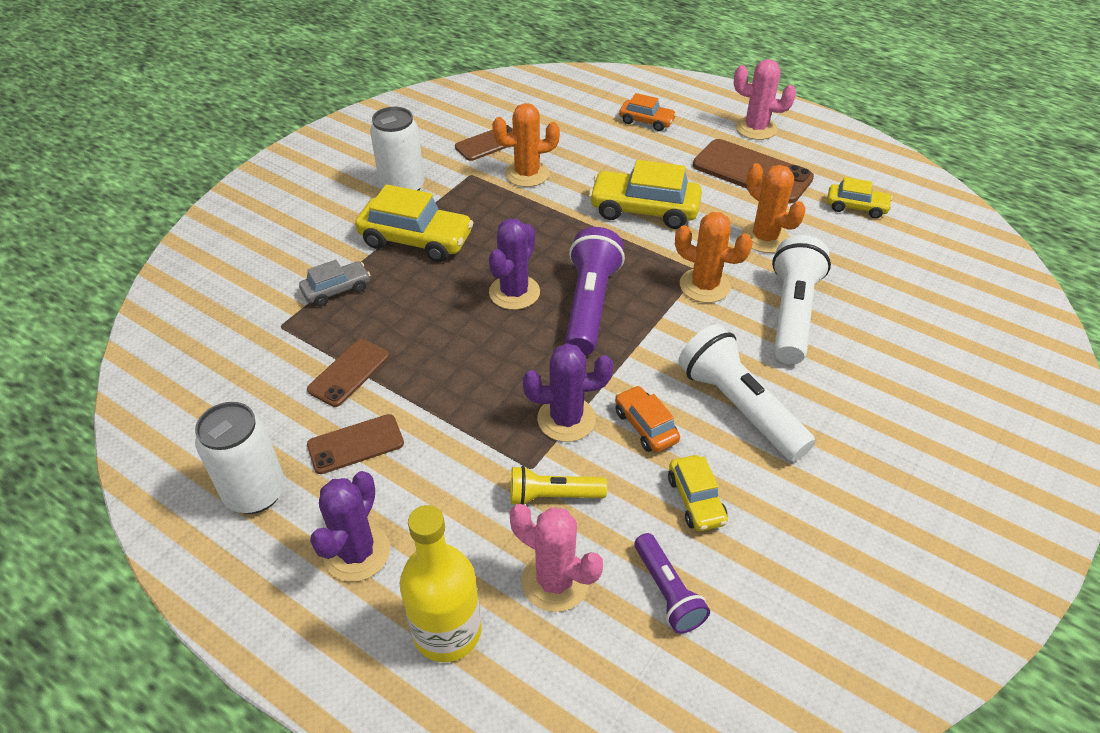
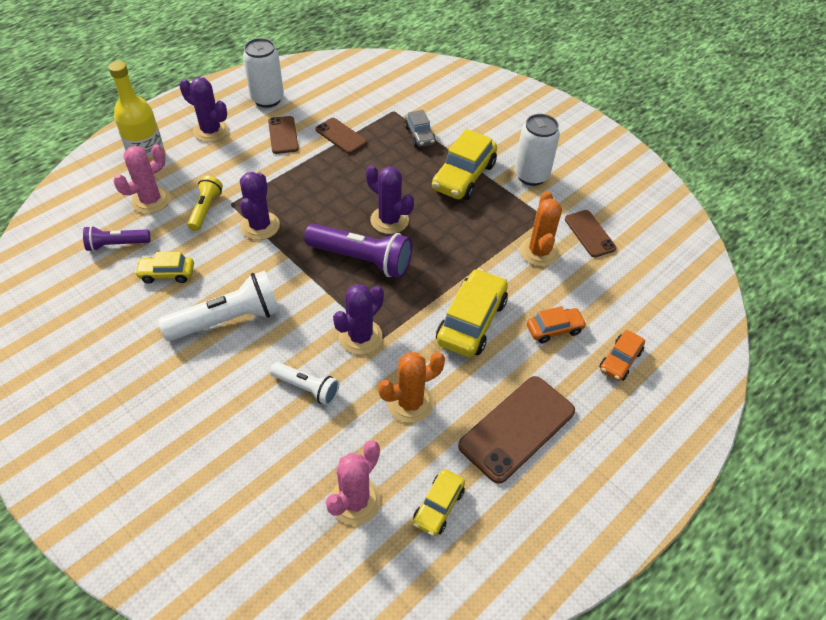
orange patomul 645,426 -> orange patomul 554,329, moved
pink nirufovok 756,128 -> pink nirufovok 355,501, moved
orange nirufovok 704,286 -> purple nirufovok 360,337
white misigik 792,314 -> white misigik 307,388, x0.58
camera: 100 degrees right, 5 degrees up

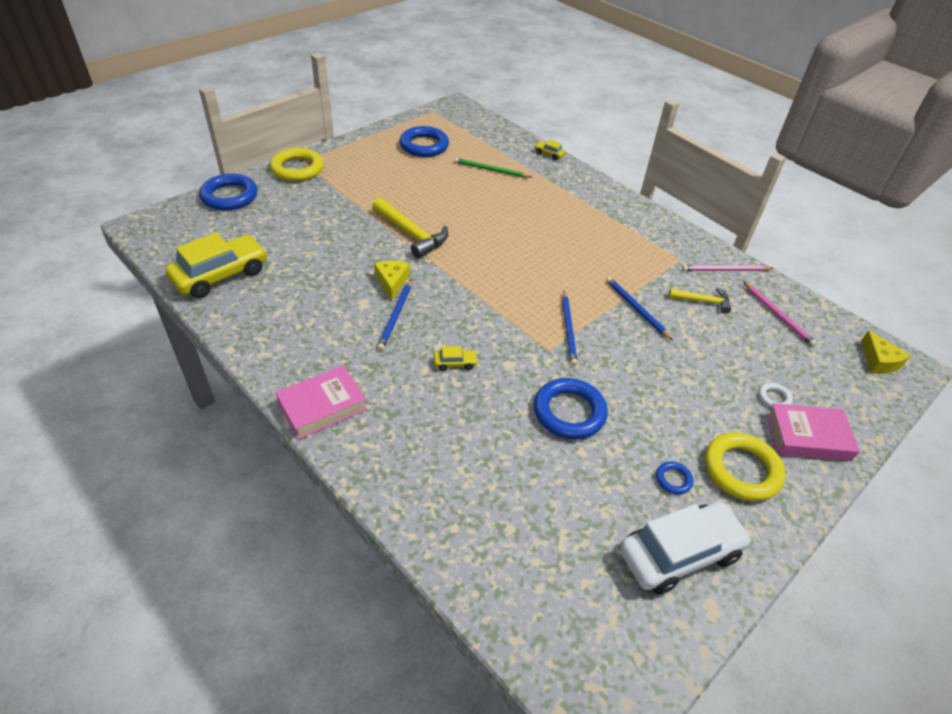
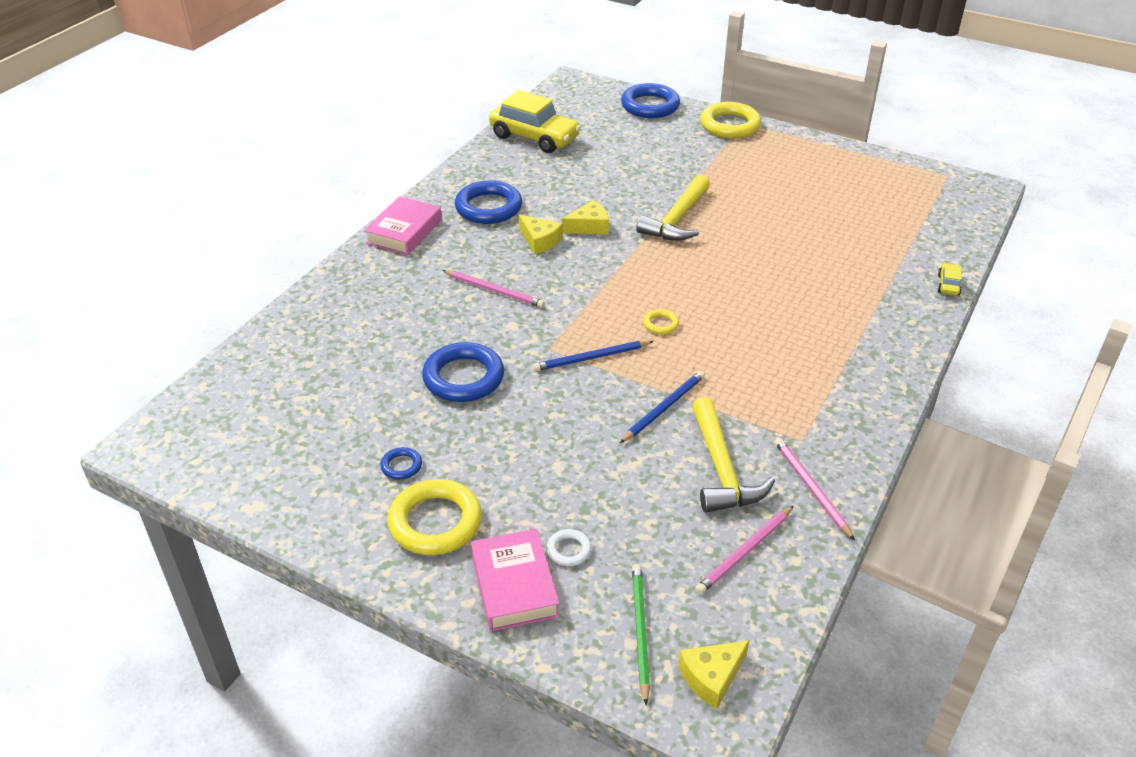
white patomul 679,554 -> none
none -> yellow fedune 660,324
blue fedune 424,146 -> blue fedune 488,207, moved
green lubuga 490,170 -> green lubuga 640,631, moved
blue lubuga 395,316 -> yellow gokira 540,241
yellow patomul 455,363 -> pink lubuga 494,291
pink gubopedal 322,406 -> pink gubopedal 404,231, 75 degrees clockwise
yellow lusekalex 703,301 -> yellow lusekalex 722,469, x1.66
camera: 75 degrees right, 5 degrees down

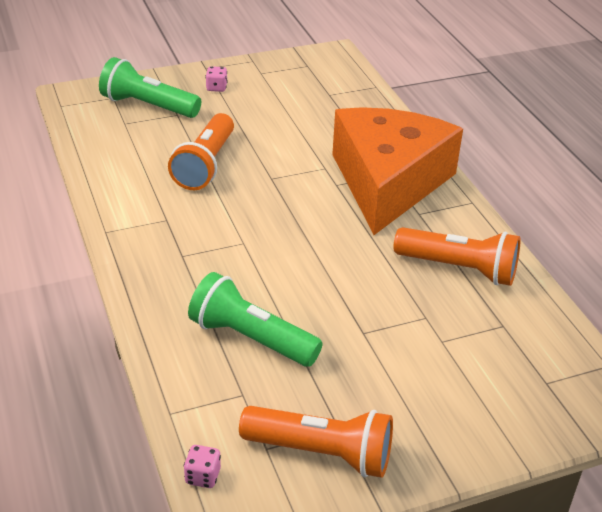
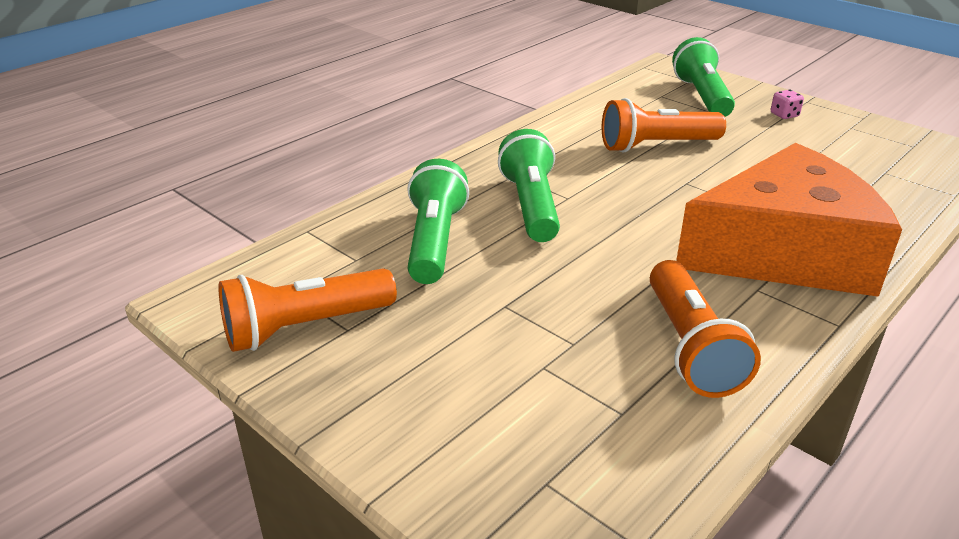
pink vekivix 203,476 -> none
none -> green misigik 531,205
orange misigik 321,453 -> orange misigik 305,327, 75 degrees clockwise
camera: 65 degrees right, 5 degrees down

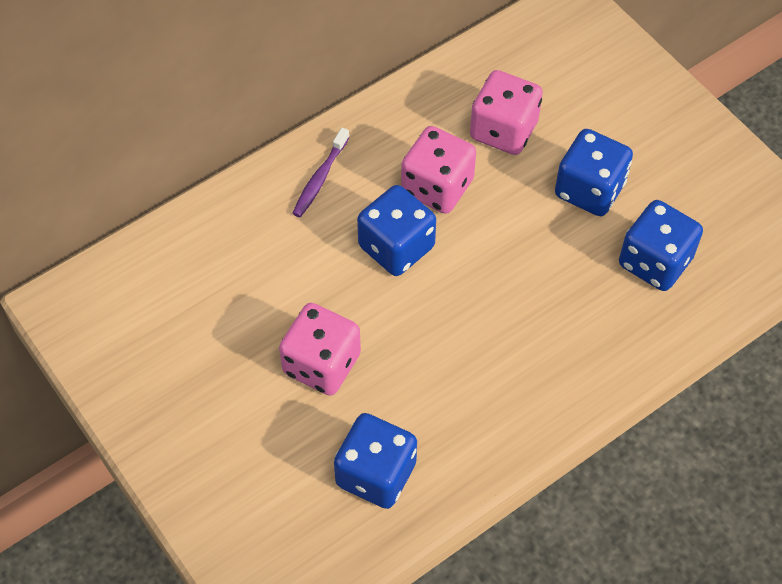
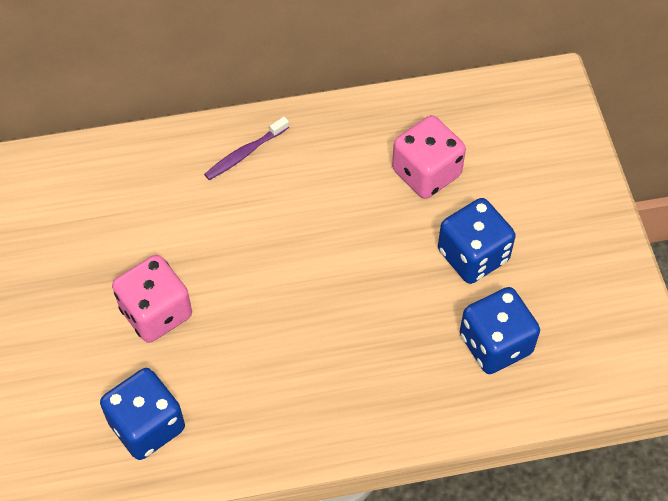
blue vekivix 396,247 -> none
pink vekivix 437,187 -> none
camera: 25 degrees right, 0 degrees up

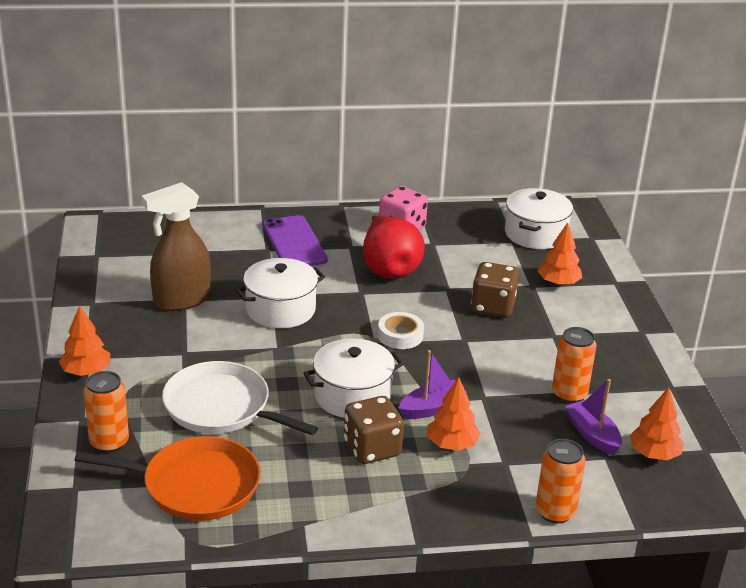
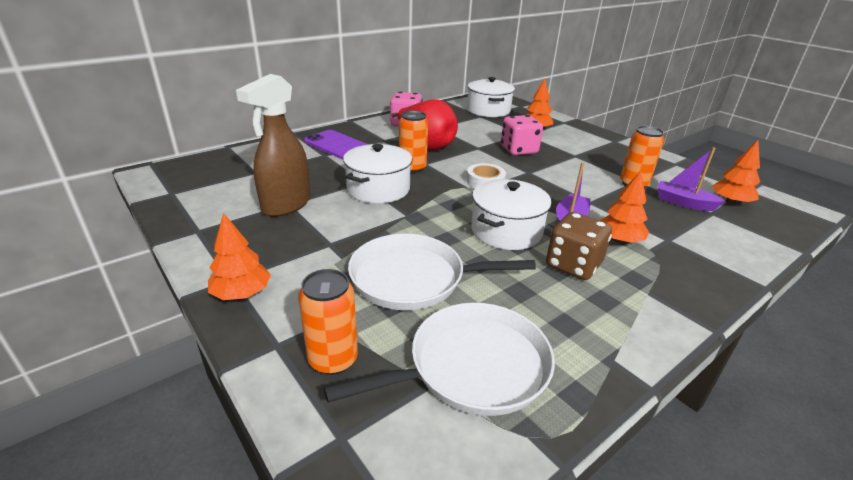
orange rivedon 555,512 -> orange rivedon 412,168, moved
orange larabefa 195,485 -> white larabefa 472,367
brown vekivix 493,307 -> pink vekivix 518,150
camera: 30 degrees left, 0 degrees up

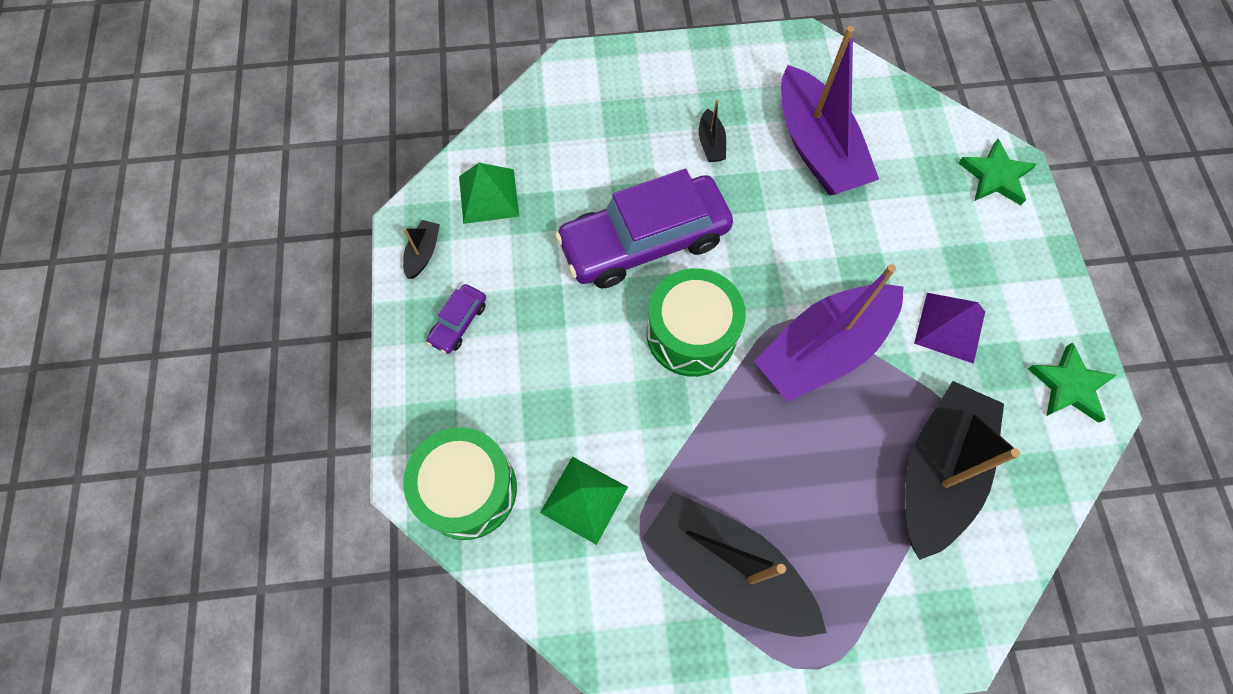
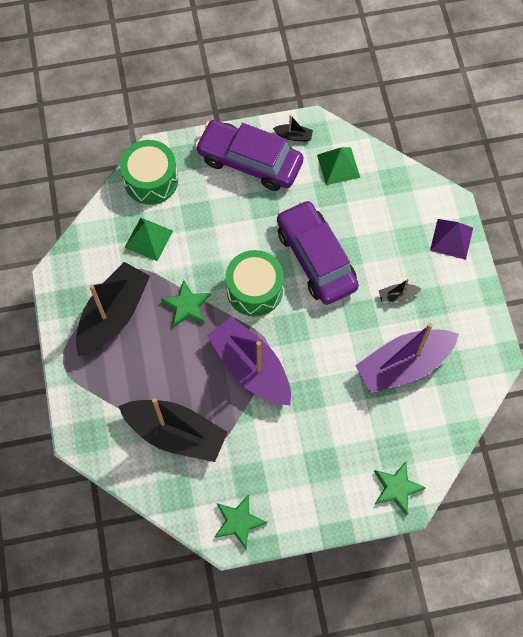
none -> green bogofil 186,305
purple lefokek 950,327 -> purple lefokek 451,239, moved
purple patomul 458,323 -> purple patomul 249,161, x2.40
camera: 85 degrees right, 0 degrees up

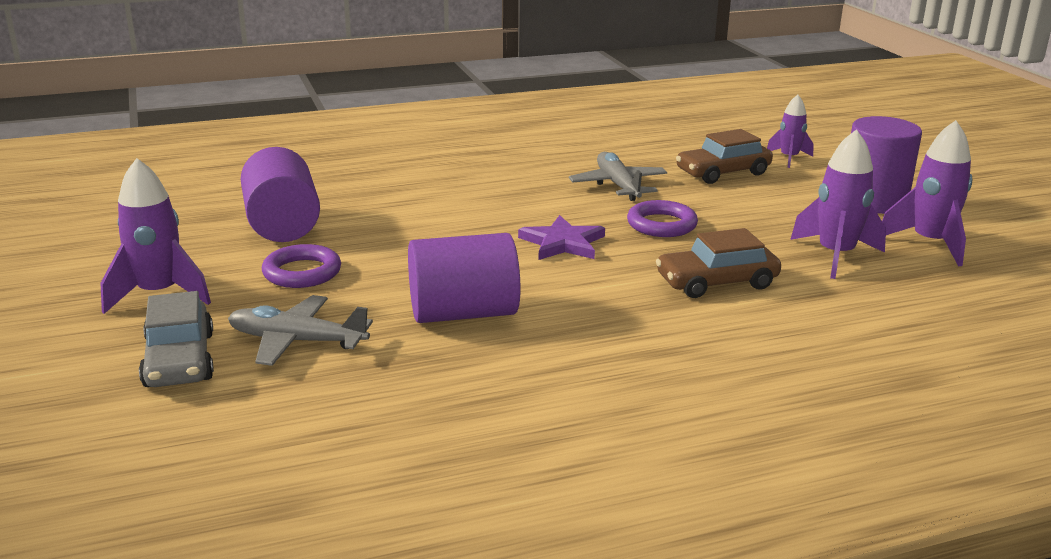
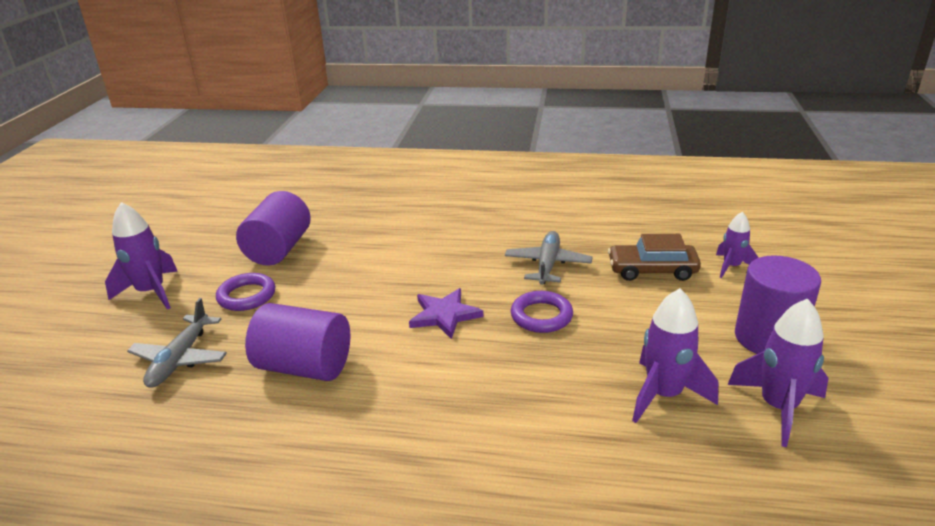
grey patomul 179,360 -> none
brown patomul 716,282 -> none
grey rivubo 297,341 -> grey rivubo 180,359, 120 degrees counterclockwise
camera: 30 degrees right, 5 degrees up

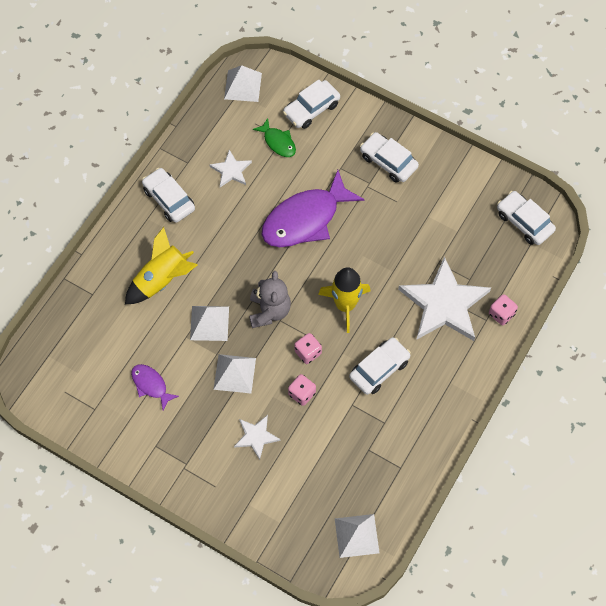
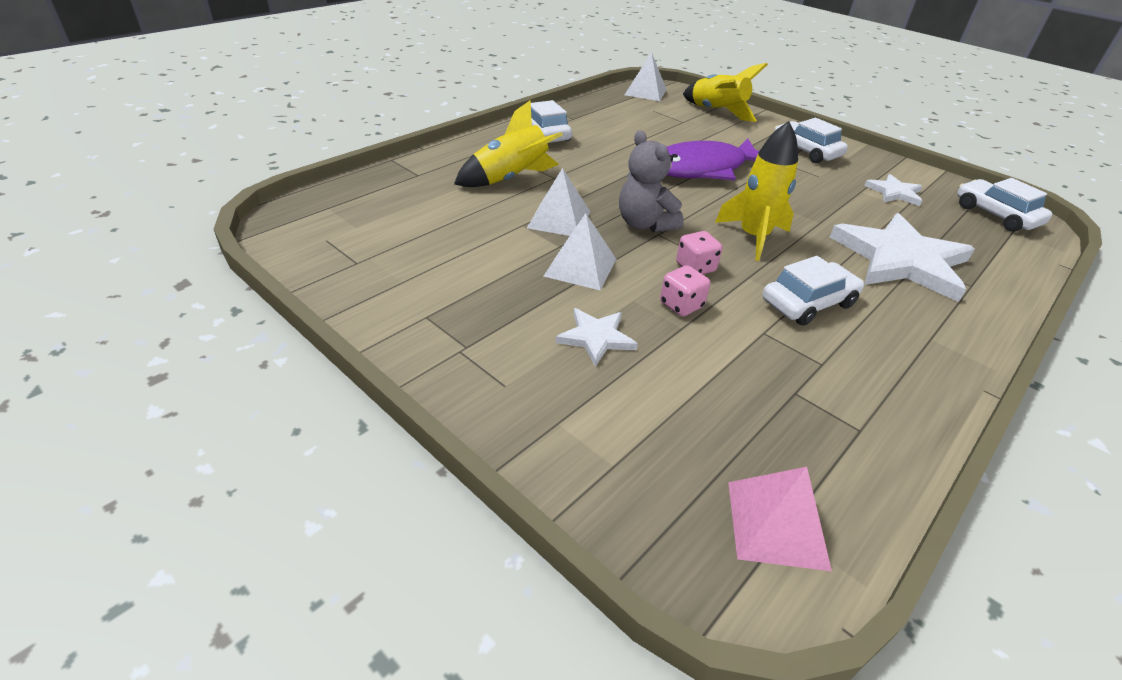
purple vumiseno 151,385 -> none
green vumiseno 278,142 -> none
pink vekivix 501,314 -> none
white bogofil 231,170 -> white bogofil 894,192, moved
white patomul 311,109 -> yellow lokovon 717,112
white lefokek 357,535 -> pink lefokek 777,524
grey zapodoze 269,311 -> grey zapodoze 644,224, 135 degrees clockwise
camera: 10 degrees right, 25 degrees down

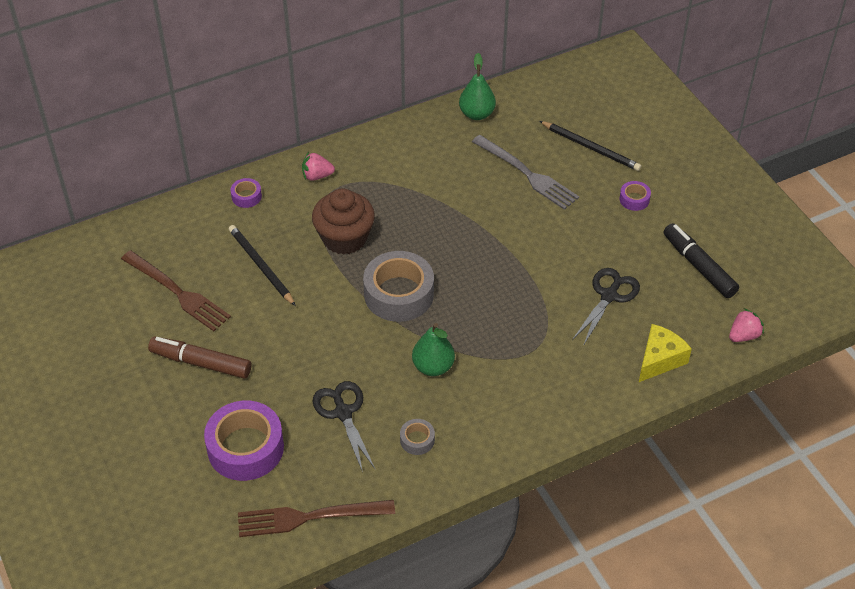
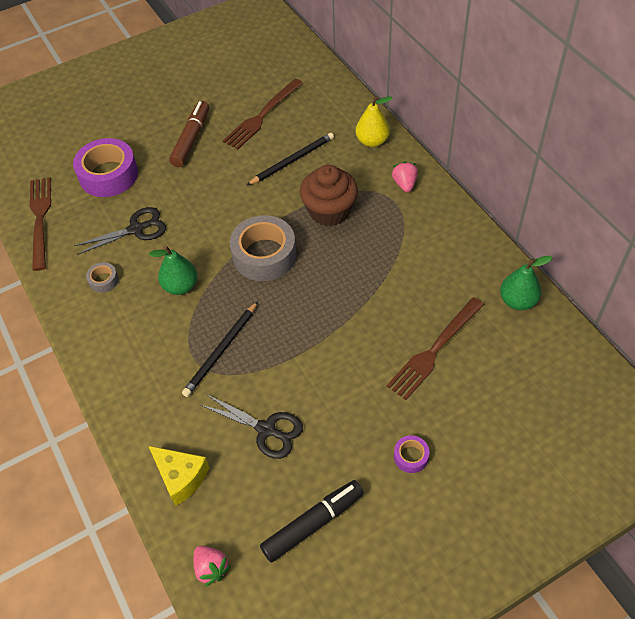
black lubuga 591,148 -> black lubuga 221,351, moved
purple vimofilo 246,196 -> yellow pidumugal 372,141
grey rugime 527,174 -> brown rugime 434,350
camera: 90 degrees right, 5 degrees up

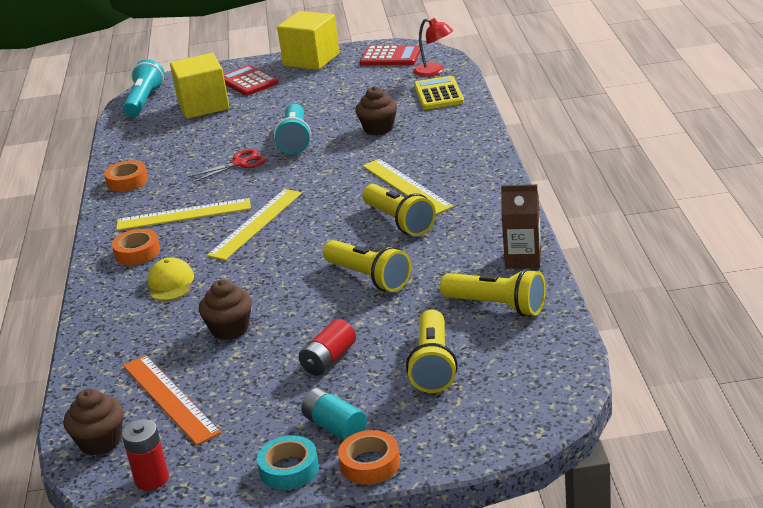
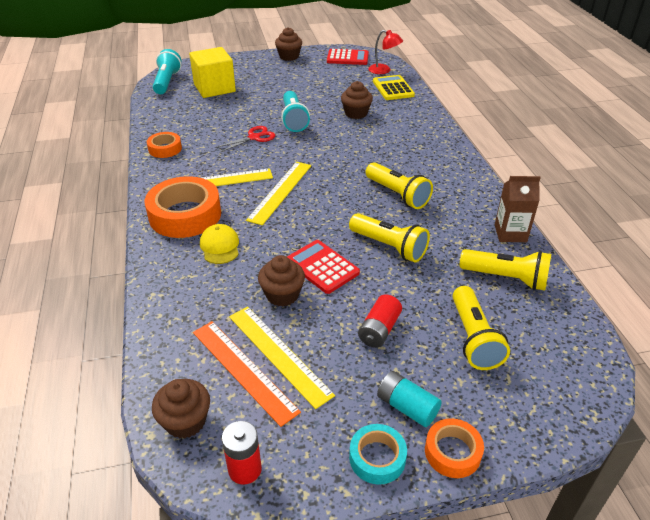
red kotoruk 248,81 -> red kotoruk 322,267, moved
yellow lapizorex 406,186 -> yellow lapizorex 278,354, moved
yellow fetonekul 311,60 -> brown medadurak 289,56
orange vimofilo 137,252 -> orange vimofilo 185,215, x1.89
camera: 10 degrees left, 10 degrees up

